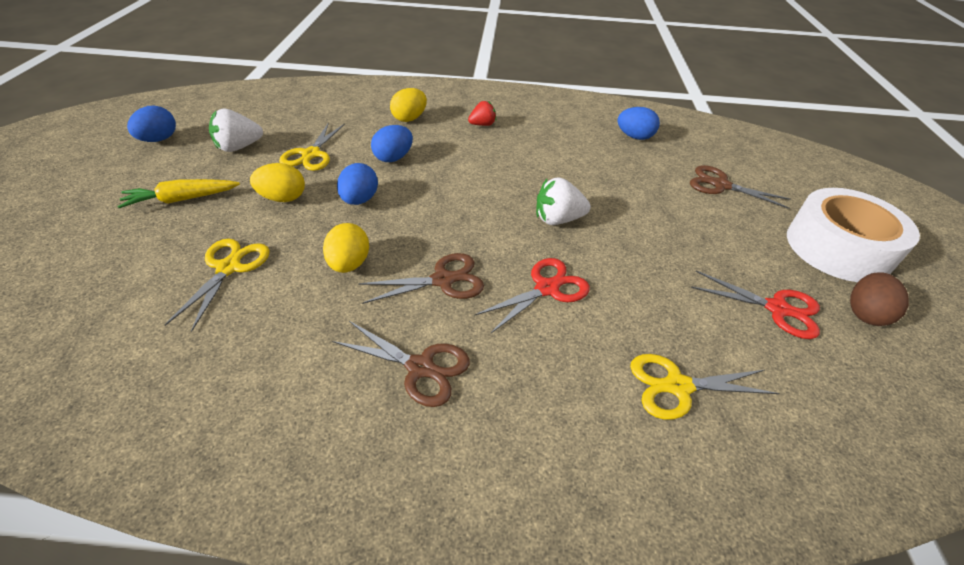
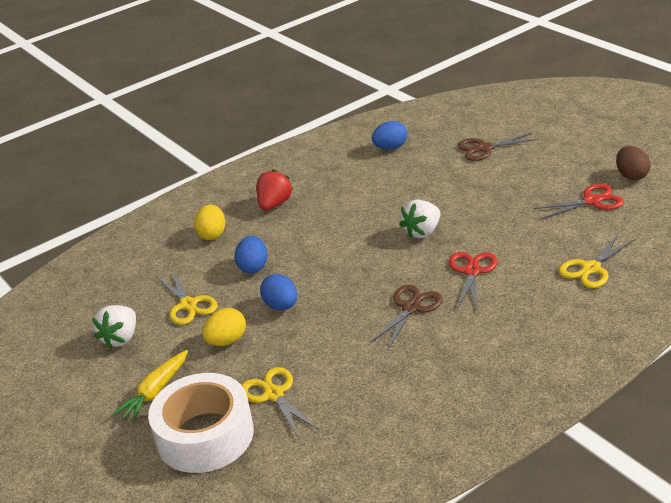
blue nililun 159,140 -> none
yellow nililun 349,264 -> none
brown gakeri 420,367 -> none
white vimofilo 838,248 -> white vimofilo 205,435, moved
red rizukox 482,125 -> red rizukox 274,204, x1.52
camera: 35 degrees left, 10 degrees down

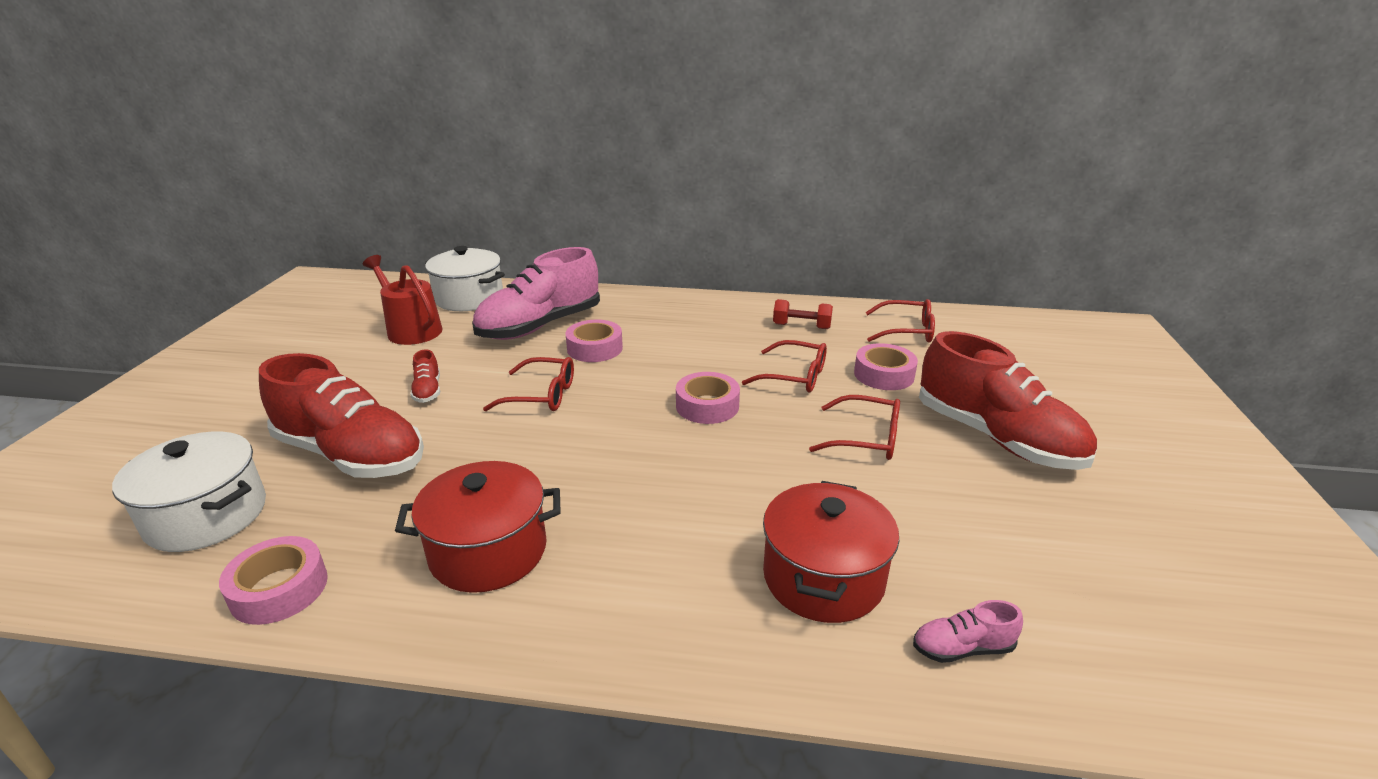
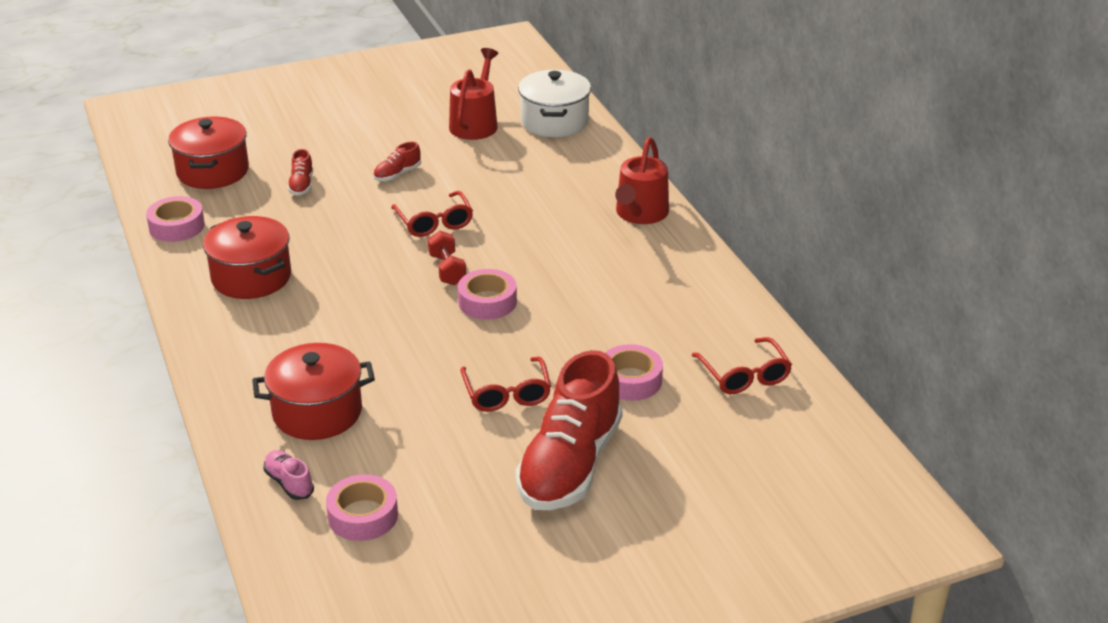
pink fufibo 540,326 -> none
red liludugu 794,376 -> none
none -> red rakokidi 640,214
pink vimofilo 594,348 -> pink vimofilo 363,515, moved
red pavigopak 801,326 -> red pavigopak 447,270, moved
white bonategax 207,516 -> red bonategax 213,171
red fufibo 351,455 -> red fufibo 301,185, x0.41
camera: 60 degrees right, 5 degrees up

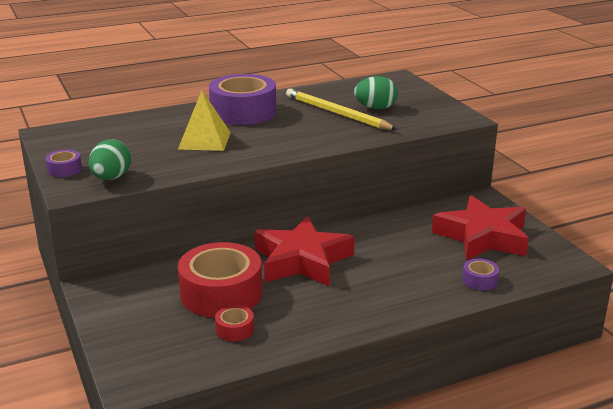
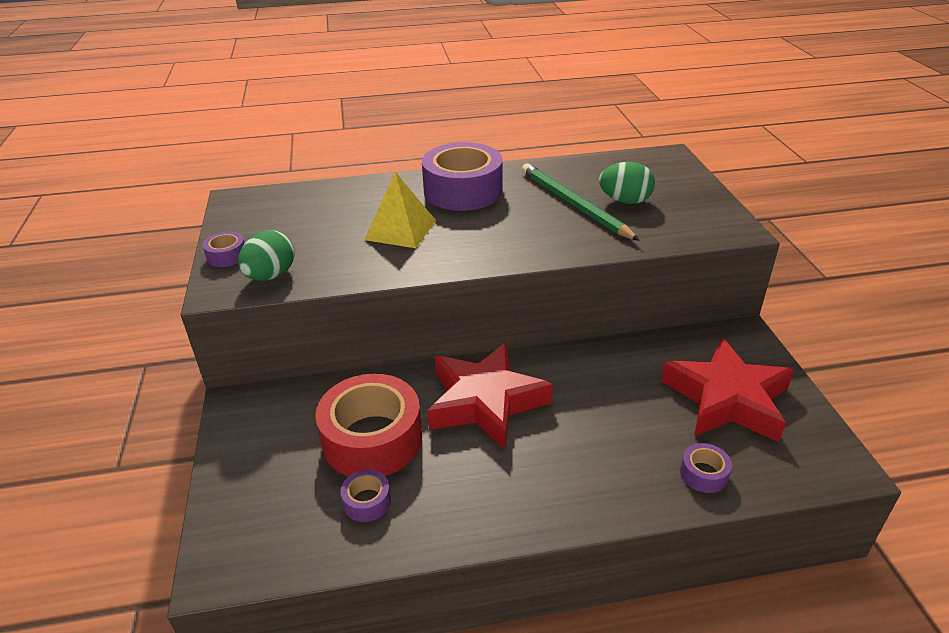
red vimofilo 235,329 -> purple vimofilo 367,501
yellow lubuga 337,113 -> green lubuga 574,204
camera: 15 degrees right, 10 degrees up

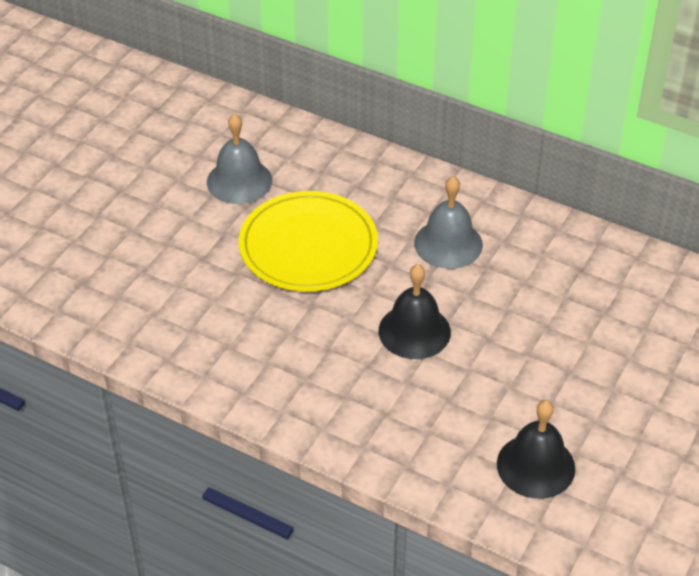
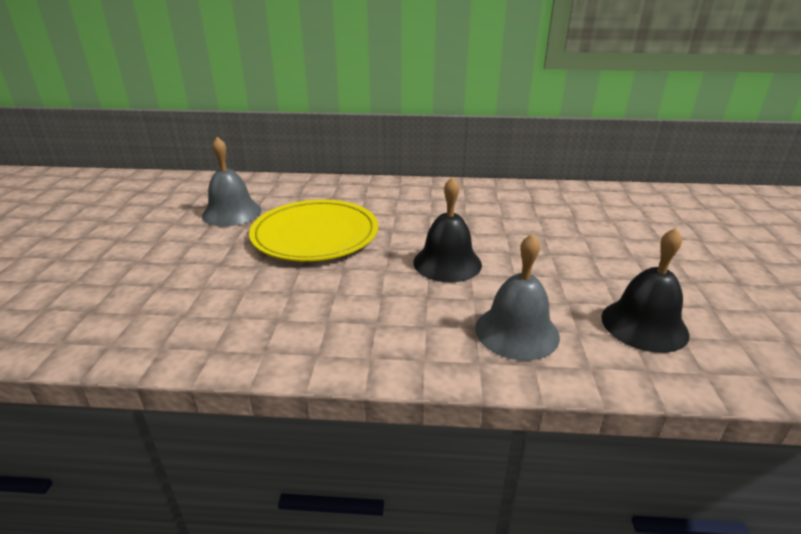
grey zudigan 448,243 -> grey zudigan 517,331, moved
camera: 25 degrees left, 15 degrees down

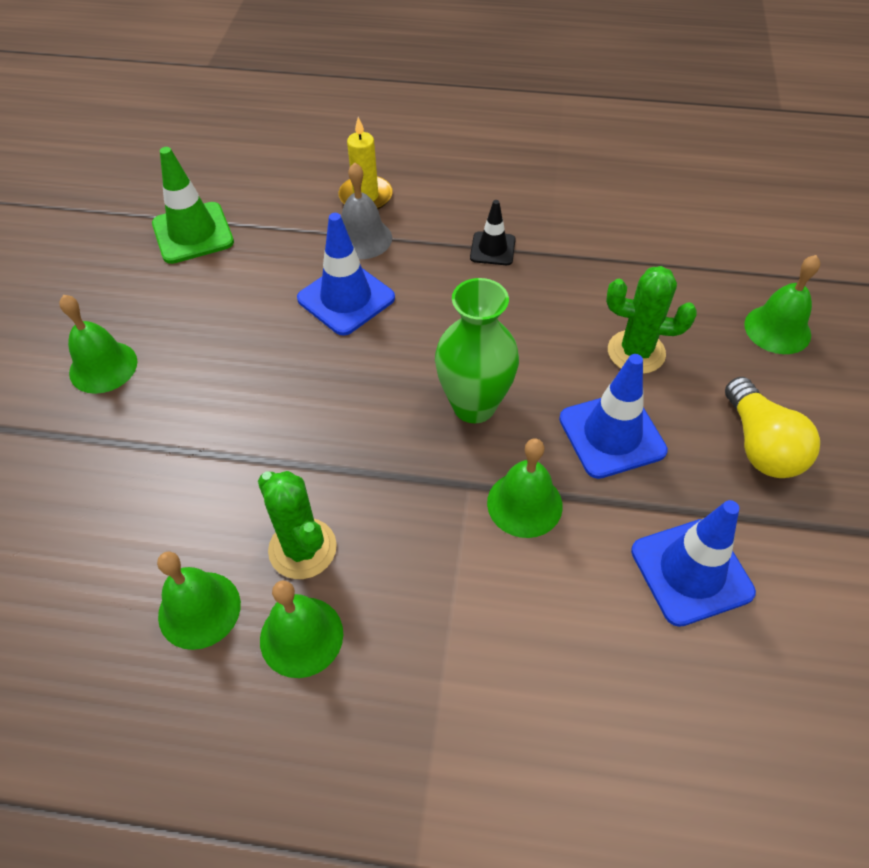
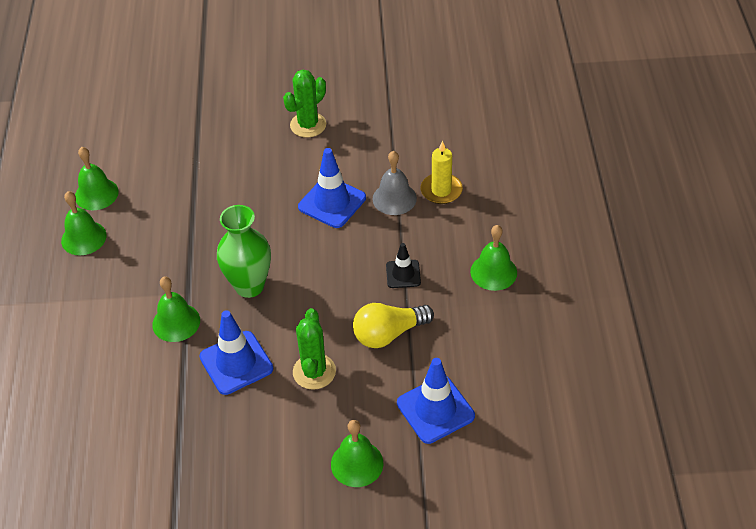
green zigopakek 193,233 -> none
green zudigan 103,367 -> green zudigan 493,272, moved
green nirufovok 302,548 -> green nirufovok 308,125, moved
blue zigopakek 691,571 -> blue zigopakek 435,409, moved
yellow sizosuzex 760,445 -> yellow sizosuzex 389,334, moved
camera: 80 degrees right, 5 degrees down

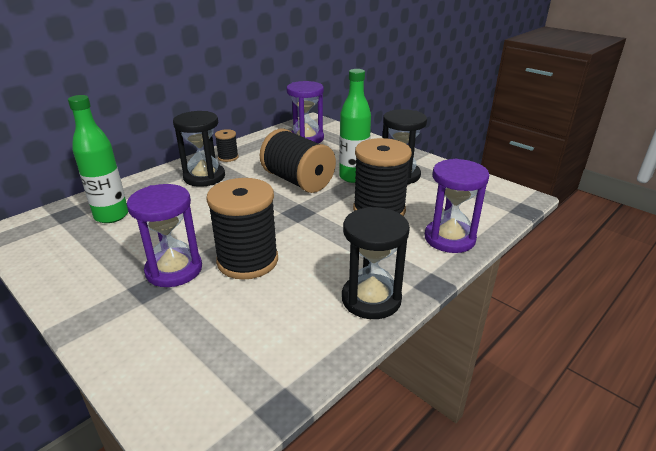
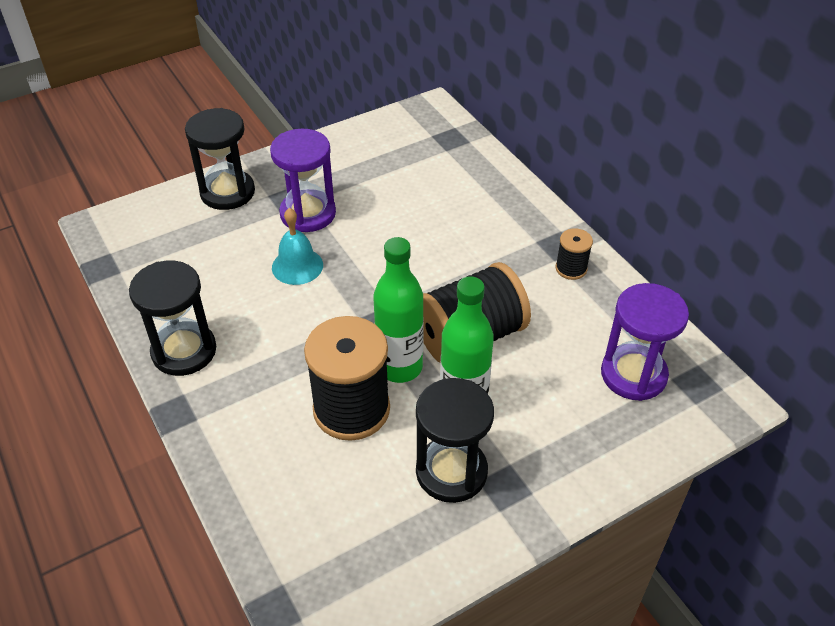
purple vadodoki 449,238 -> none
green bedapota 111,216 -> green bedapota 400,367, moved
black vadodoki 204,177 -> black vadodoki 227,192, moved
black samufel 247,261 -> turquoise zudigan 297,266
camera: 105 degrees right, 15 degrees up

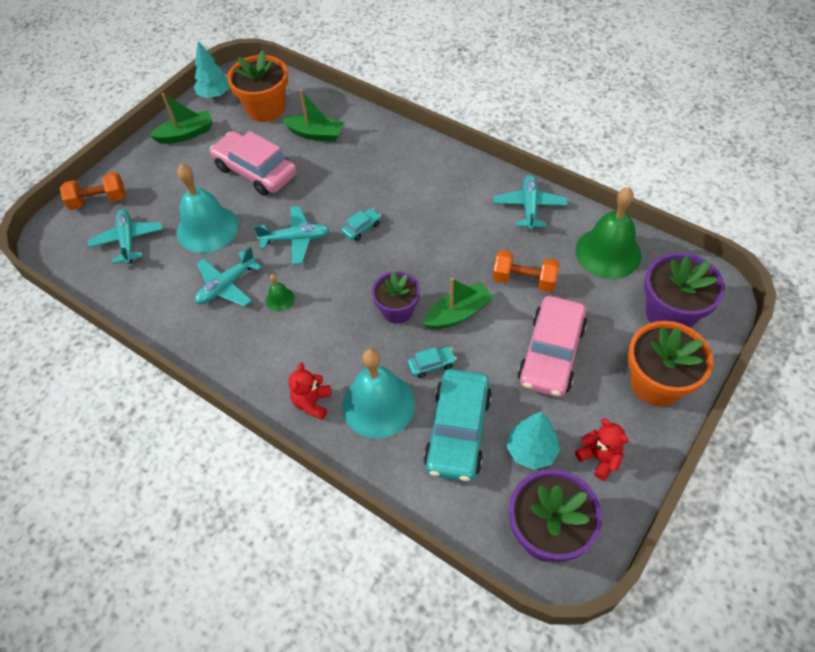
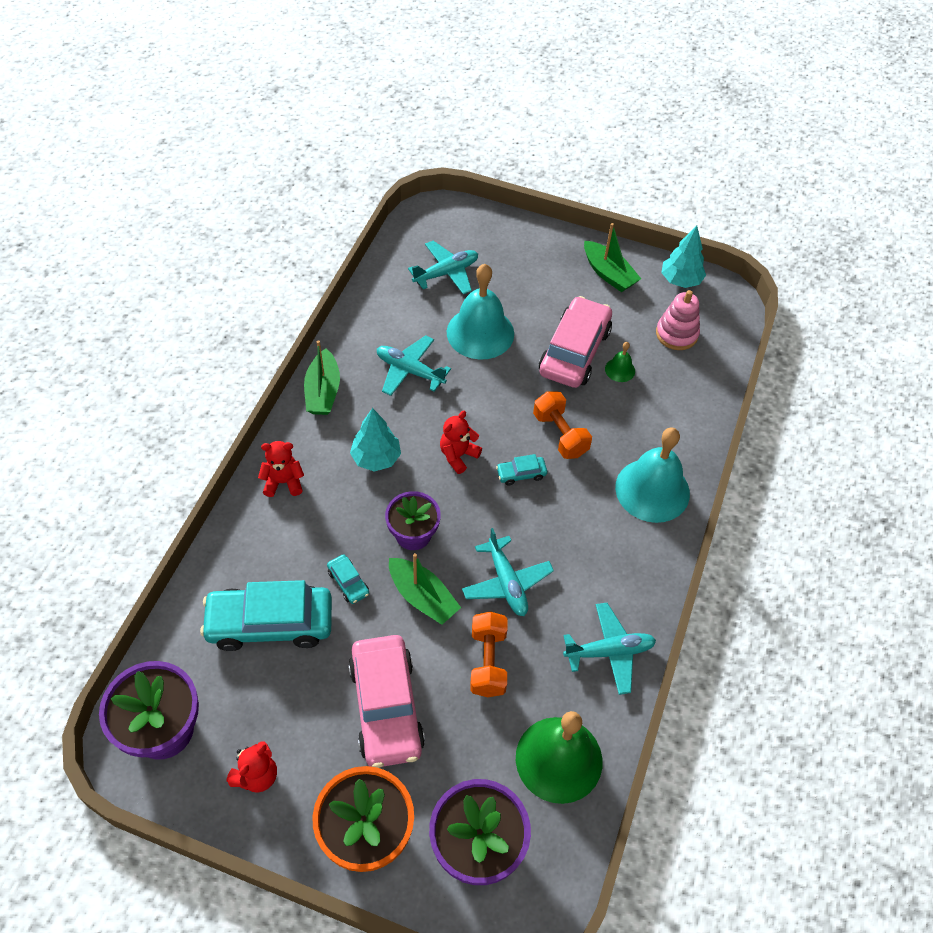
none -> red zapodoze 458,455
orange pavigopak 98,201 -> orange pavigopak 560,434, moved
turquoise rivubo 295,239 -> turquoise rivubo 506,582, moved
green zudigan 280,299 -> green zudigan 620,370, moved
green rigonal 316,134 -> green rigonal 323,391, moved
turquoise zudigan 378,404 -> turquoise zudigan 652,490, moved
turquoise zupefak 531,450 -> turquoise zupefak 376,458, moved
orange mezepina 266,108 -> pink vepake 676,334
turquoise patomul 361,228 -> turquoise patomul 521,474, 135 degrees clockwise
pink patomul 551,354 -> pink patomul 386,707, 105 degrees counterclockwise
camera: 70 degrees right, 0 degrees up

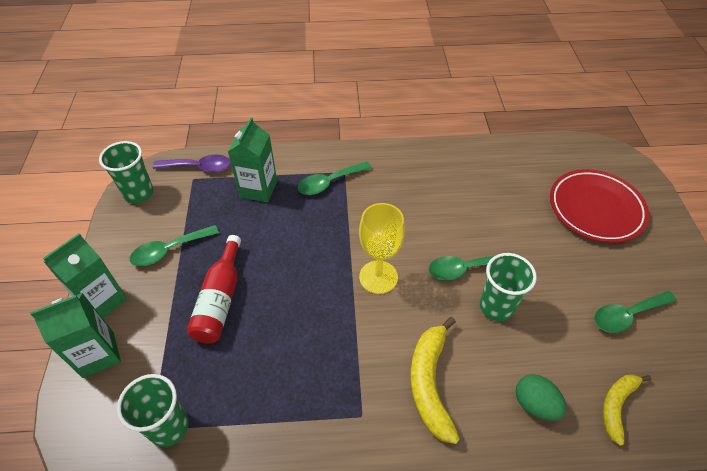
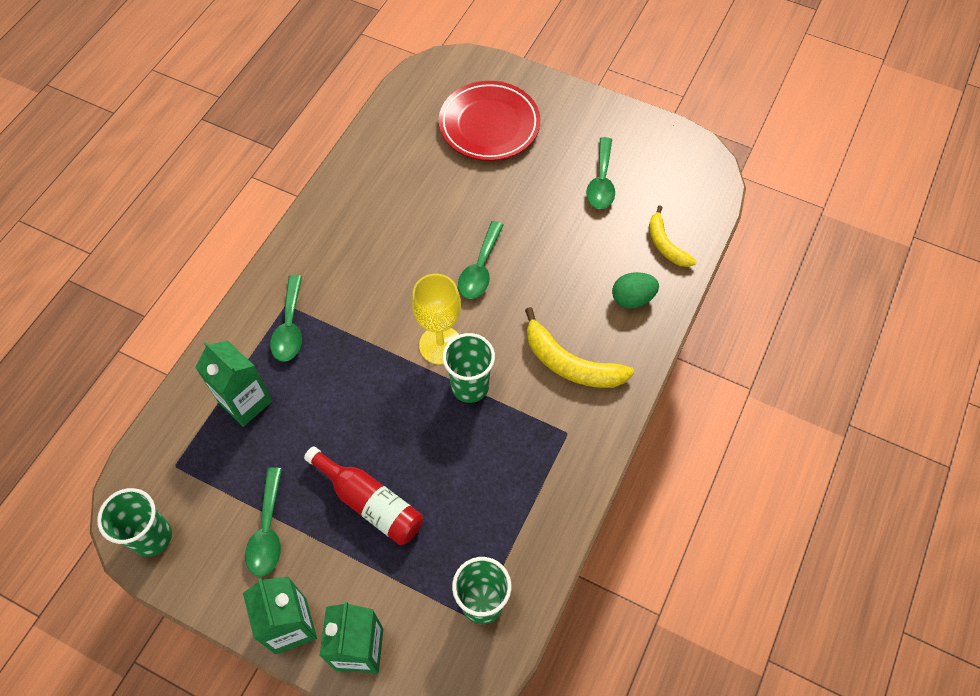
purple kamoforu 199,167 -> none
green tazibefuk 496,306 -> green tazibefuk 470,386, moved
camera: 60 degrees left, 10 degrees up

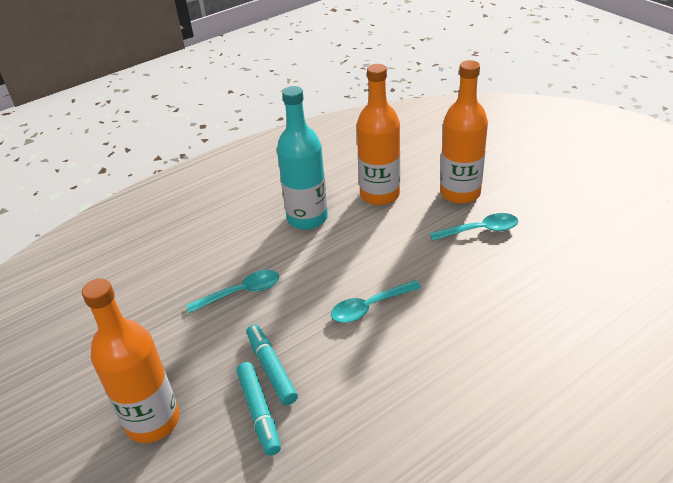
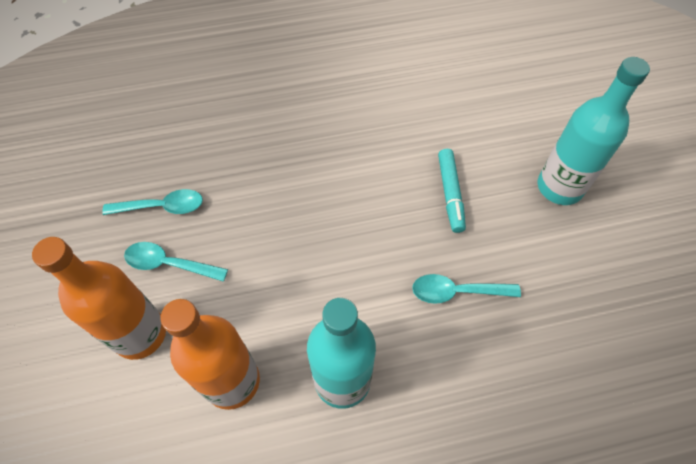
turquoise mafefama 259,412 -> none
turquoise kamoforu 370,307 -> turquoise kamoforu 162,207, moved
orange bedapota 153,421 -> turquoise bedapota 559,187
camera: 160 degrees left, 20 degrees up

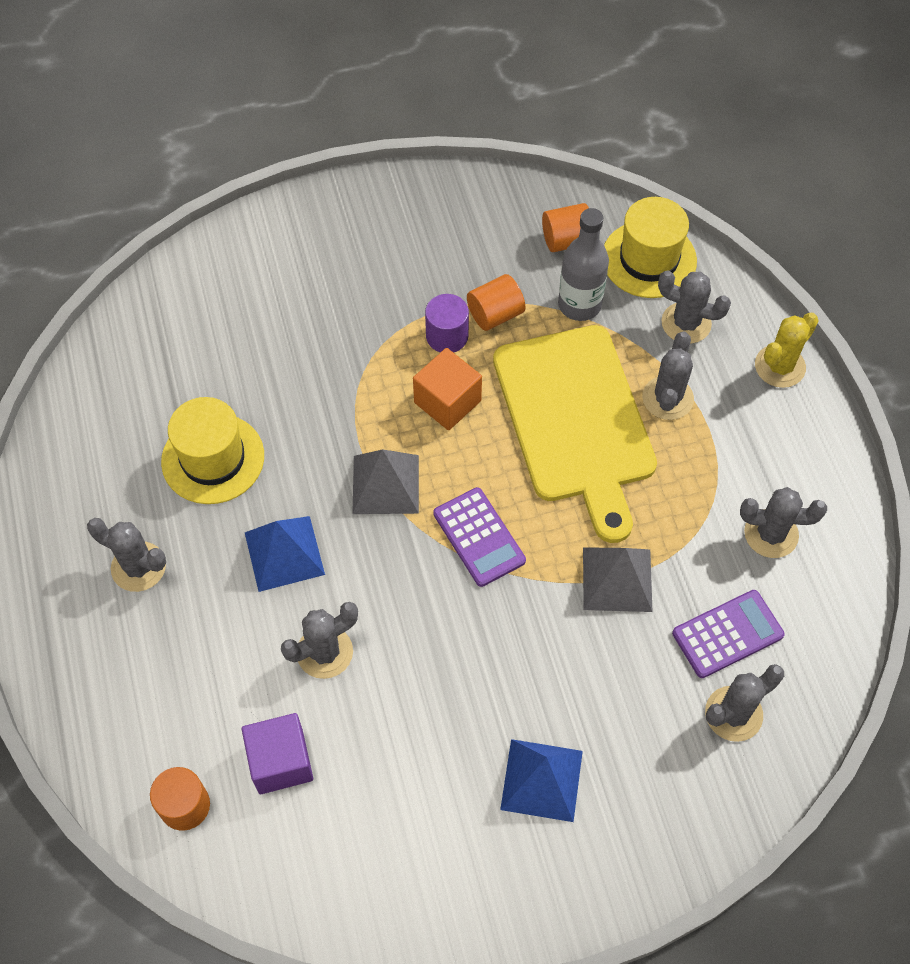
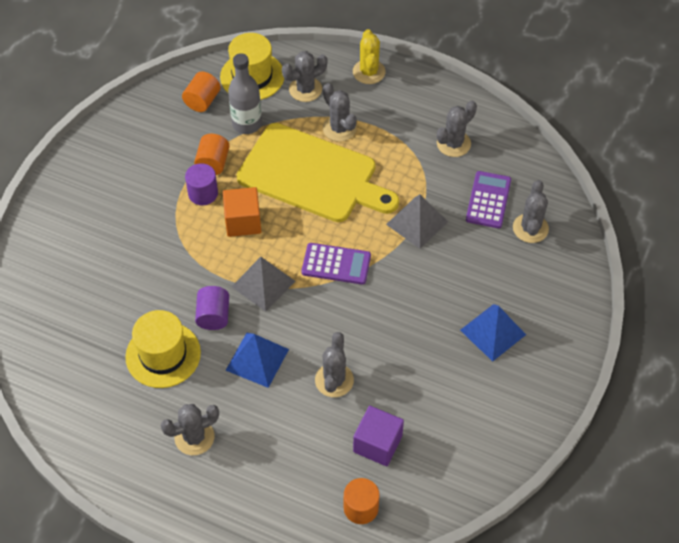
none -> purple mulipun 213,316
camera: 50 degrees left, 5 degrees down

